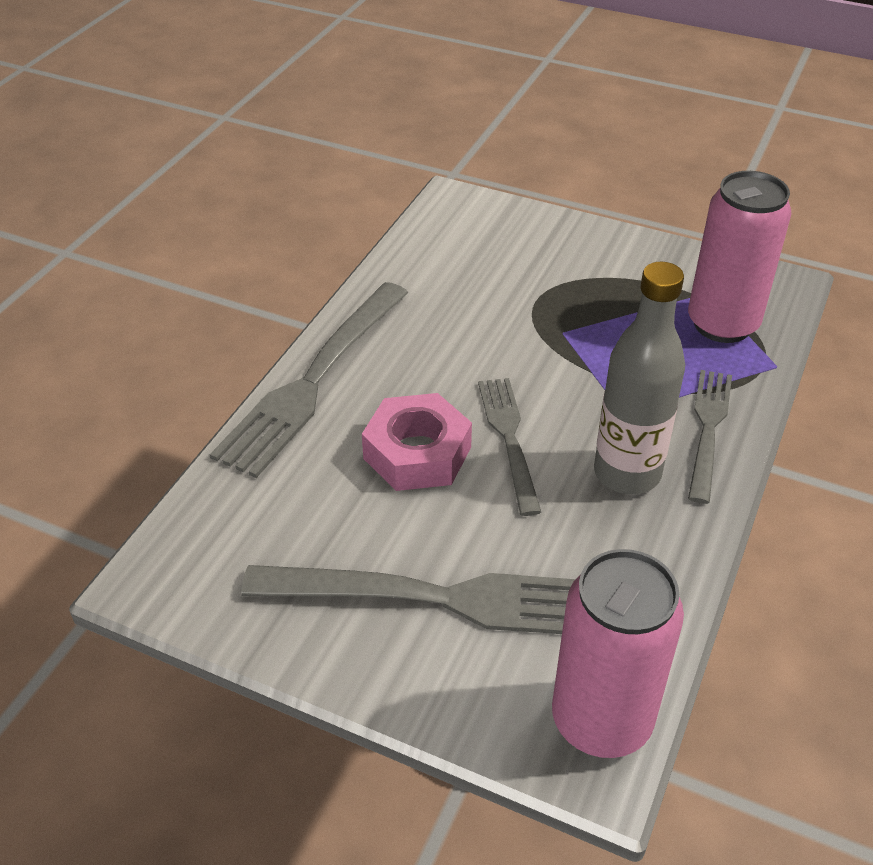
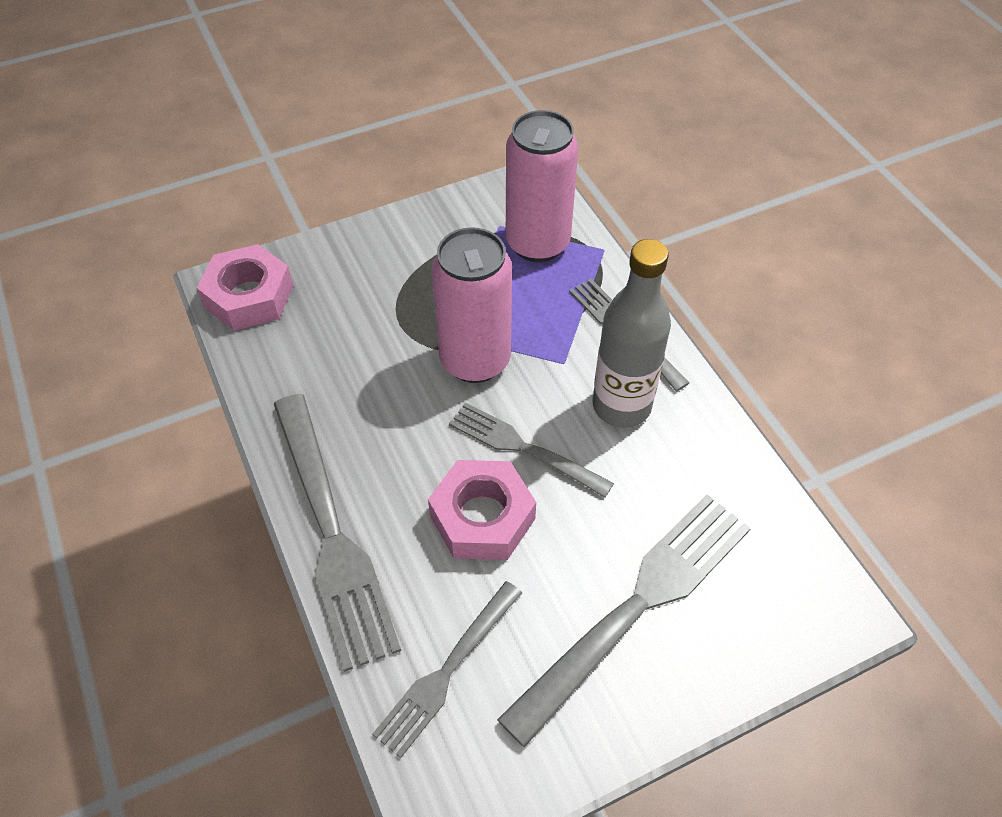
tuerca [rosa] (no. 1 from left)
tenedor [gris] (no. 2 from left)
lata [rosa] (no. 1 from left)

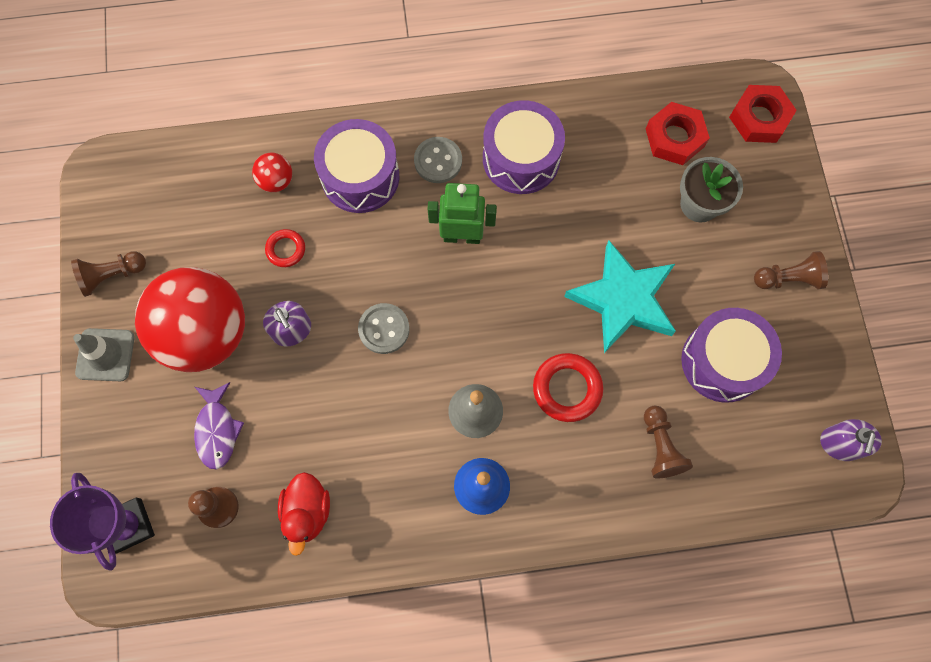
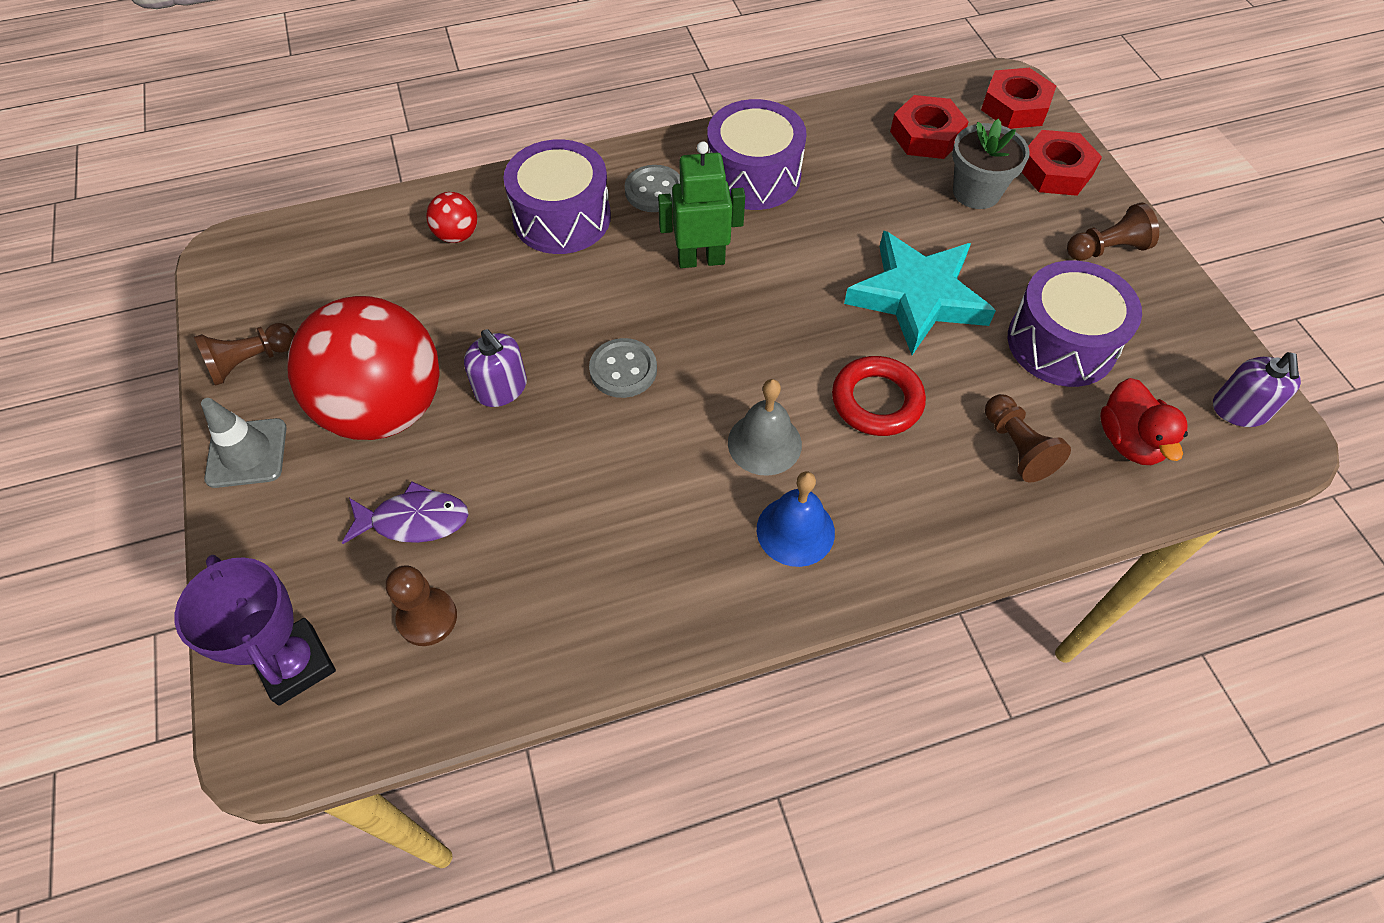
anillo [rojo] (no. 1 from left in the first image)
tuerca [rojo] (no. 3 from left)
pato [rojo]
pez [morado]

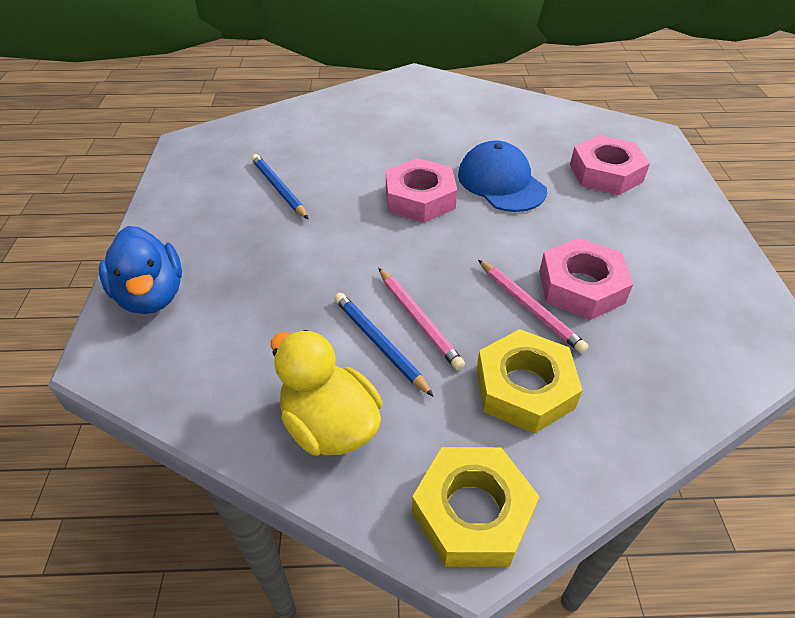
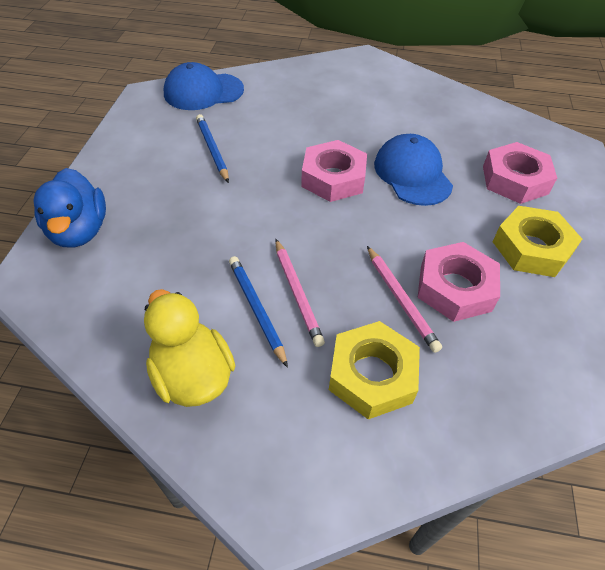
gorra [azul] (no. 1 from left)
tuerca [amarillo] (no. 2 from left)

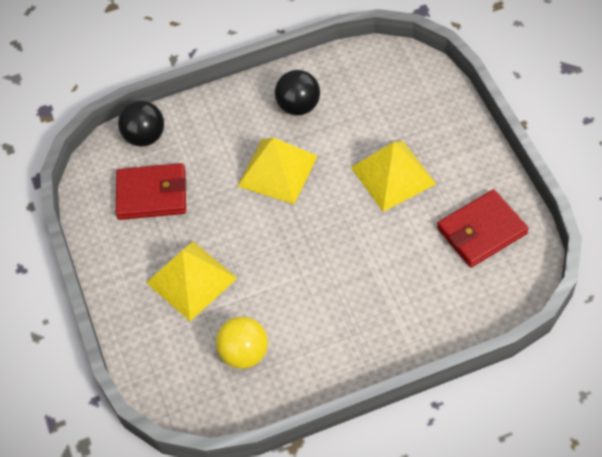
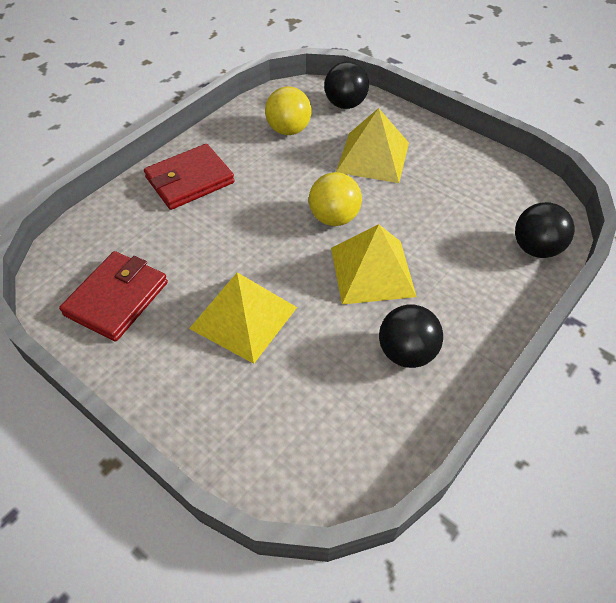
pelota [amarillo] (no. 2 from left)
pelota [negro] (no. 1 from left)
cartera [rojo] (no. 2 from left)

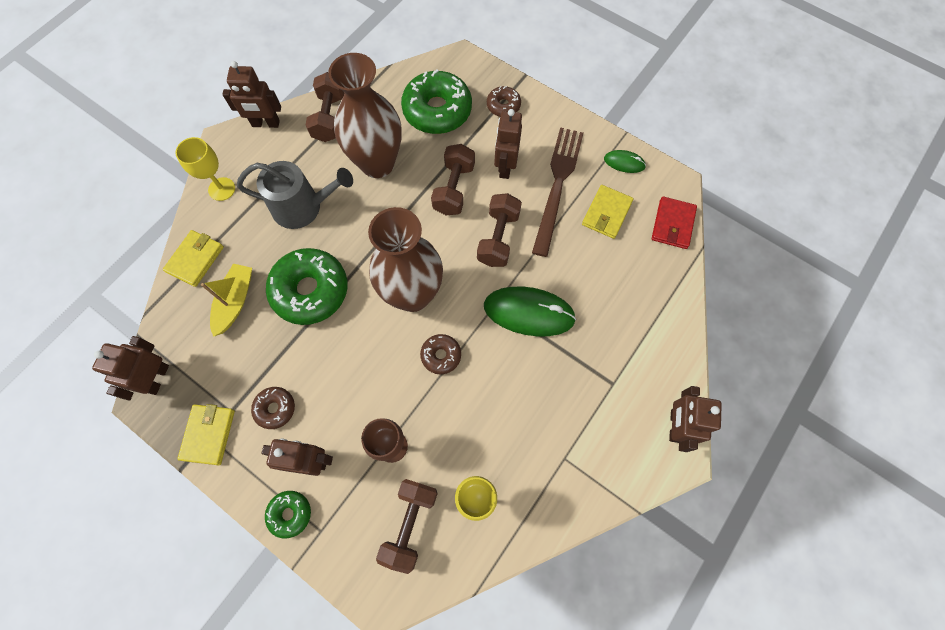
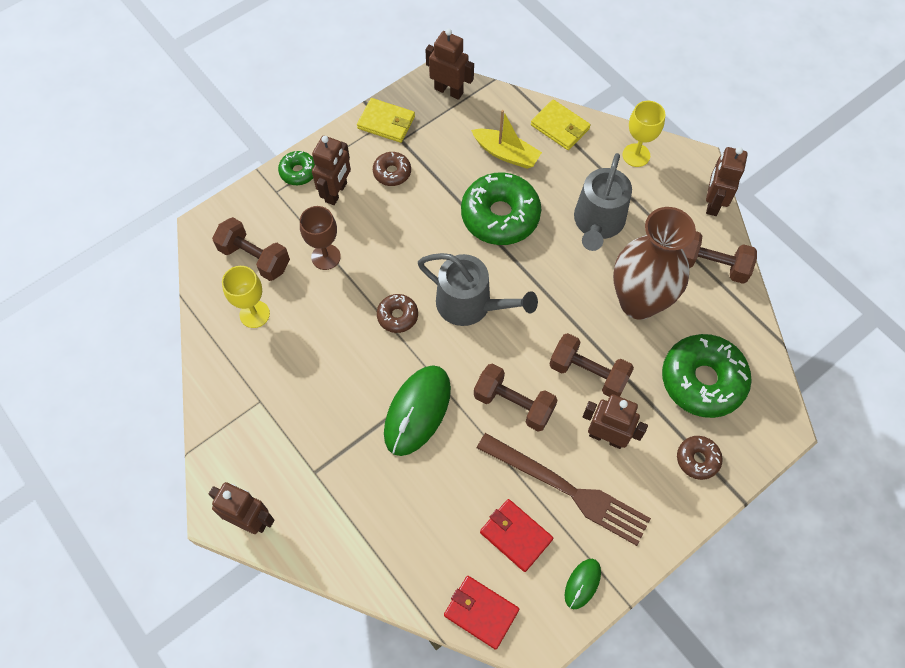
regadera [gris] (no. 1 from left)
cartera [rojo] (no. 2 from left)

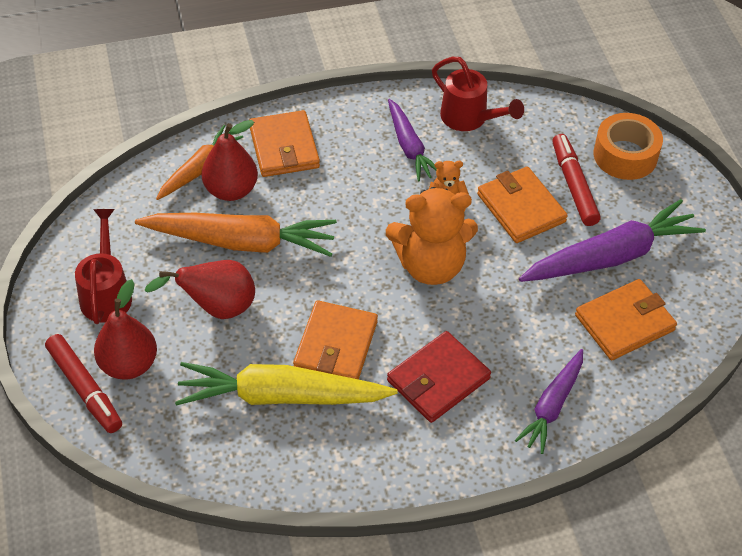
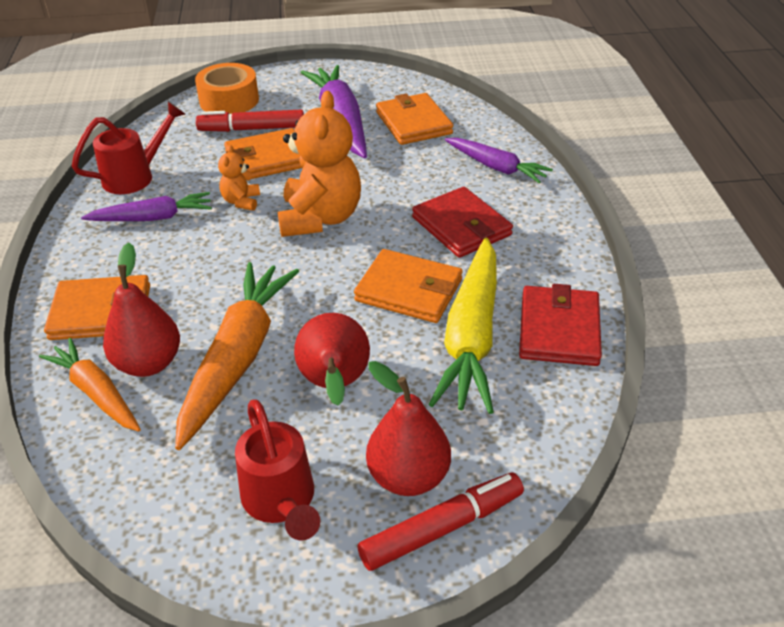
cartera [rojo] (no. 2 from left)
regadera [rojo] (no. 2 from left)

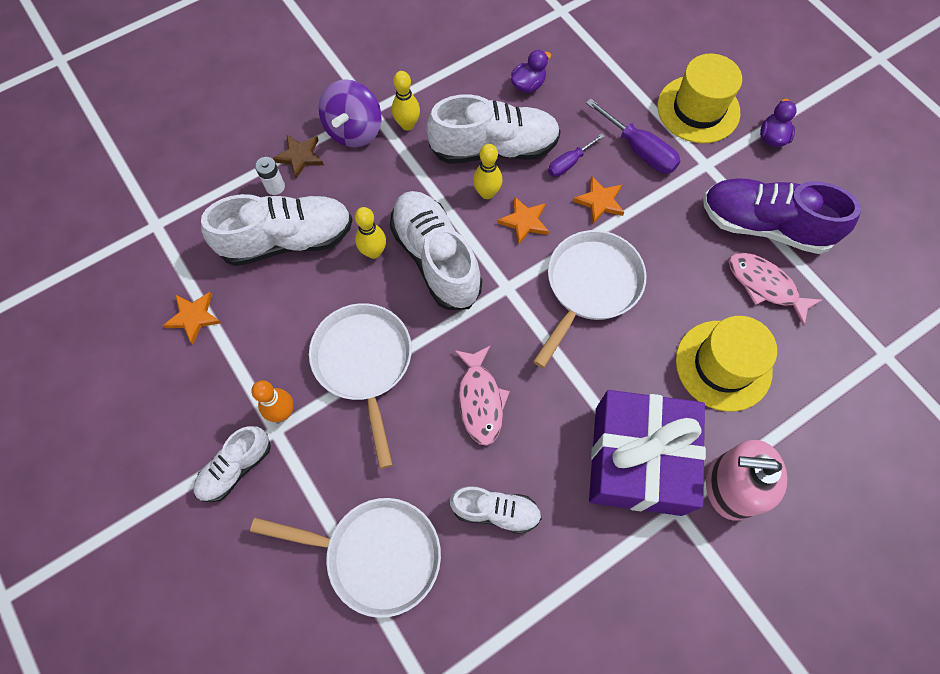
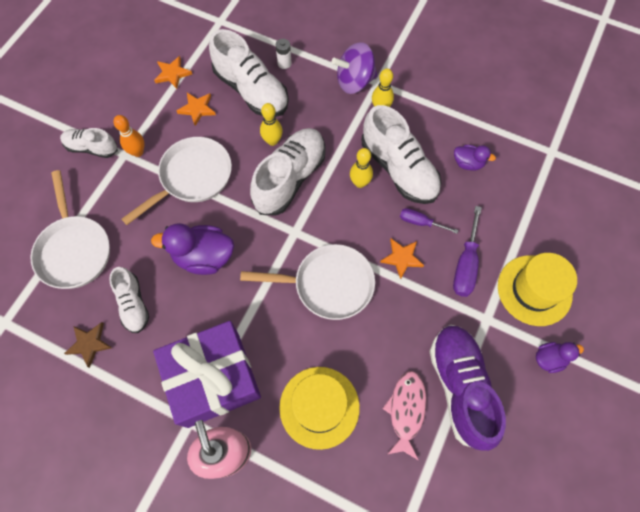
estrella [marrón]
estrella [naranja] (no. 2 from left)
pato [morado] (no. 1 from left)

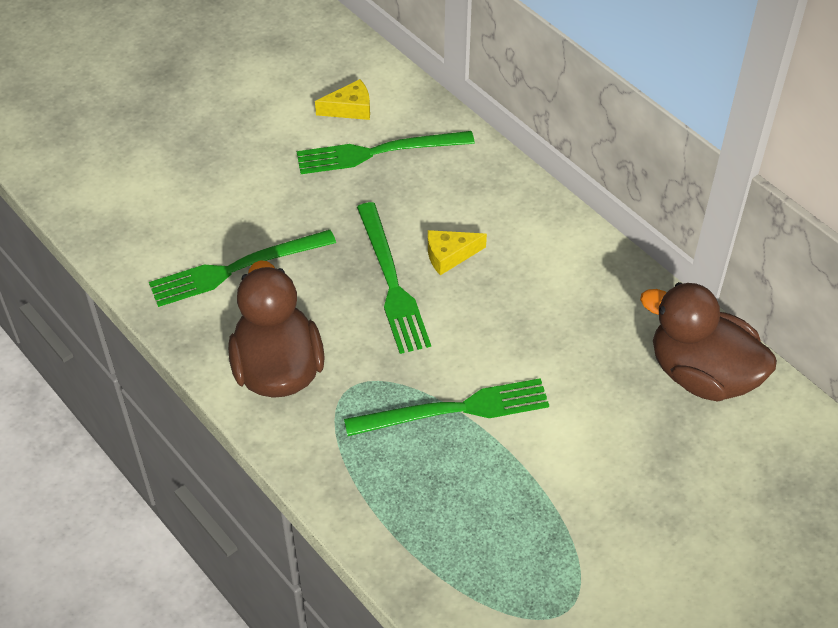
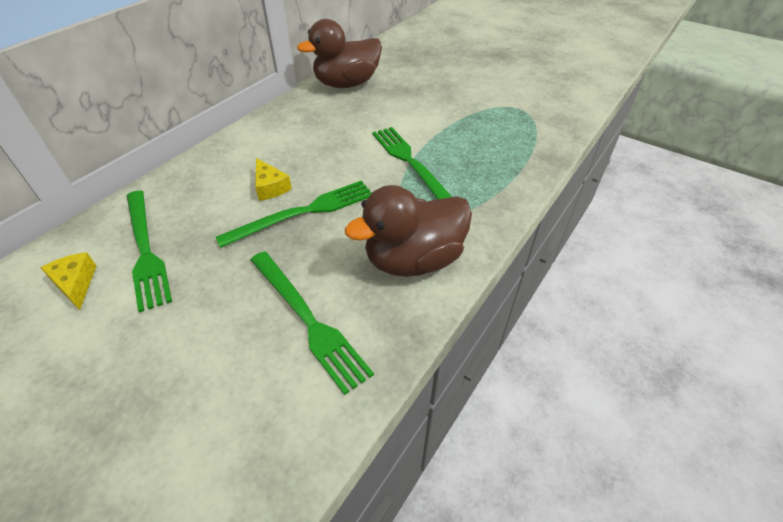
pato [marrón] (no. 1 from left)

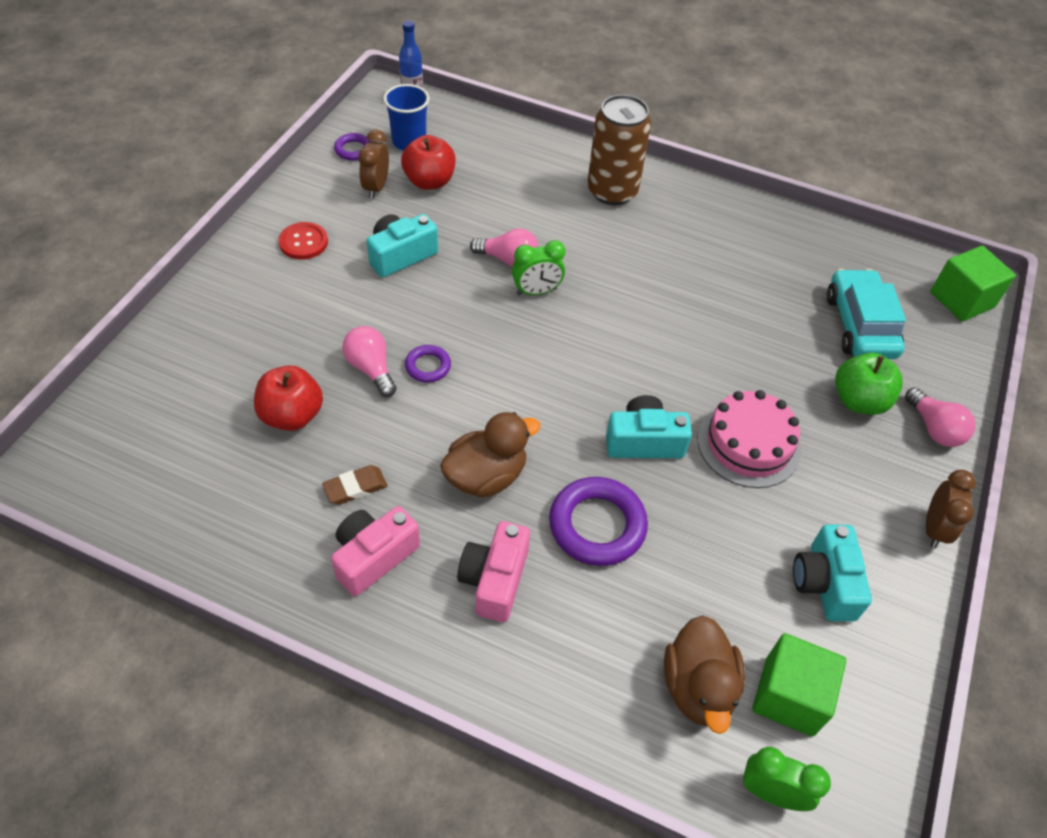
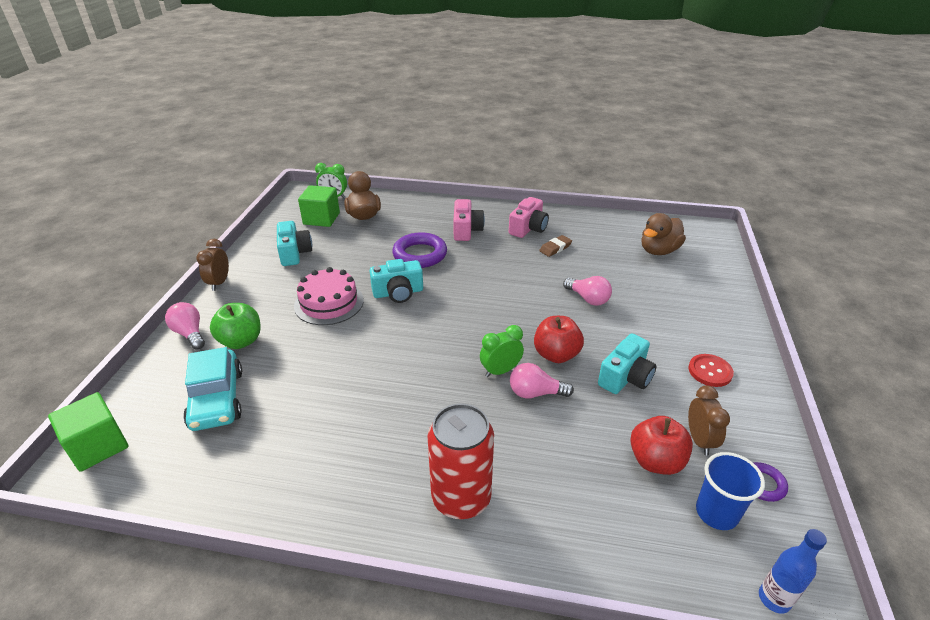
anillo [morado] (no. 2 from left in the first image)
manzana [rojo] (no. 1 from left)
pato [marrón] (no. 2 from left)
lata [rojo]

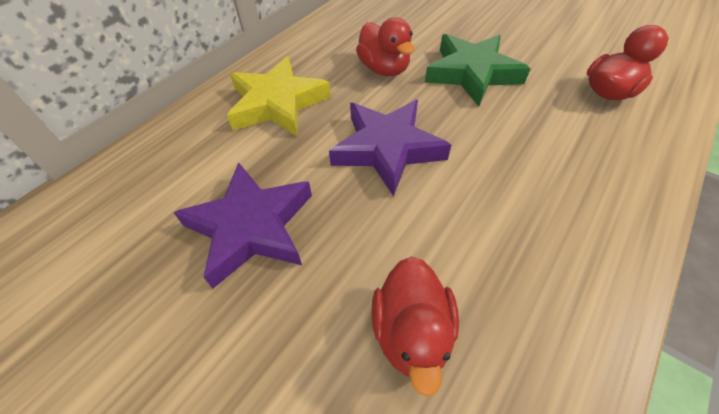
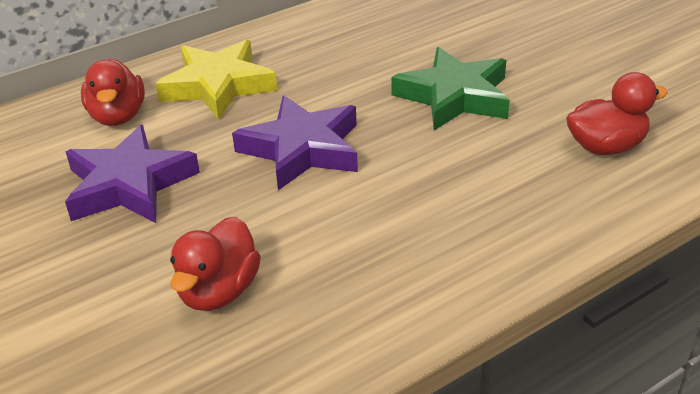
pato [rojo] (no. 1 from left)

